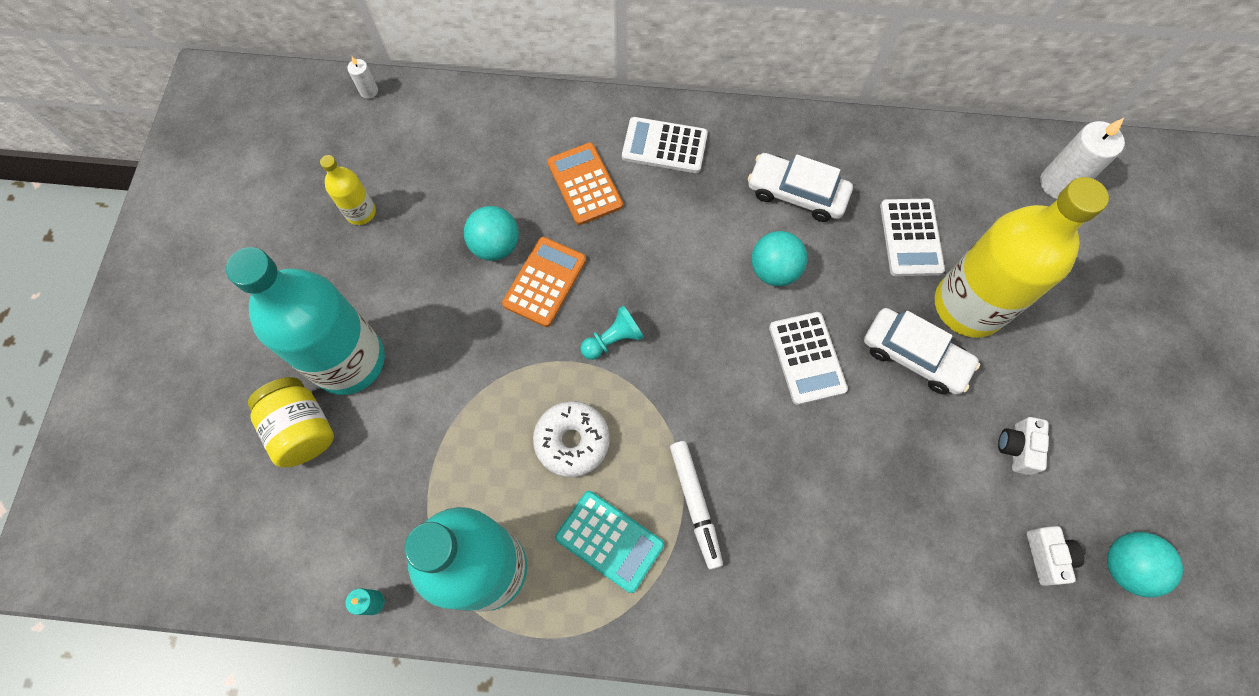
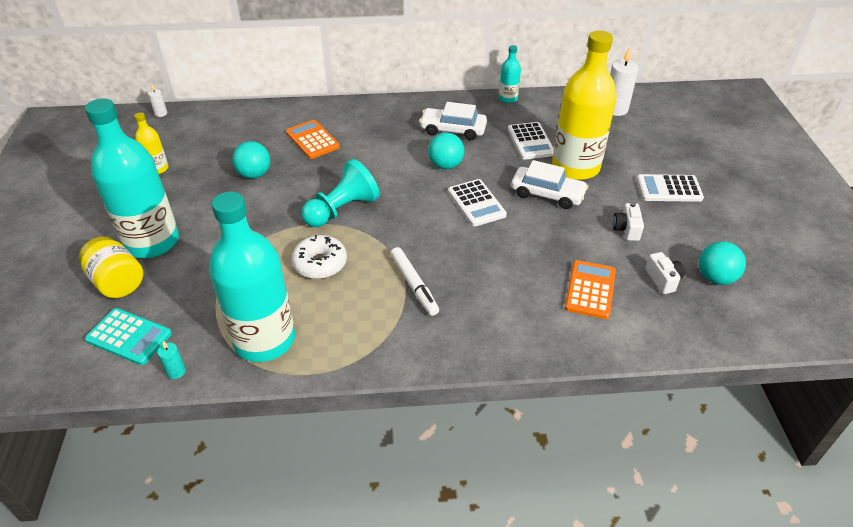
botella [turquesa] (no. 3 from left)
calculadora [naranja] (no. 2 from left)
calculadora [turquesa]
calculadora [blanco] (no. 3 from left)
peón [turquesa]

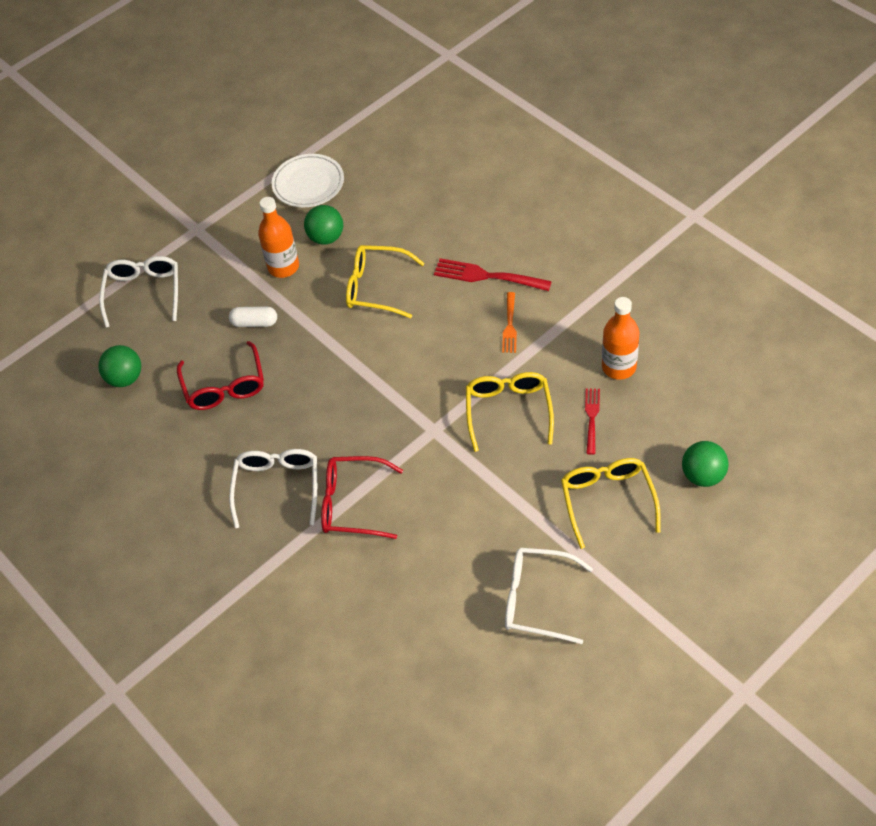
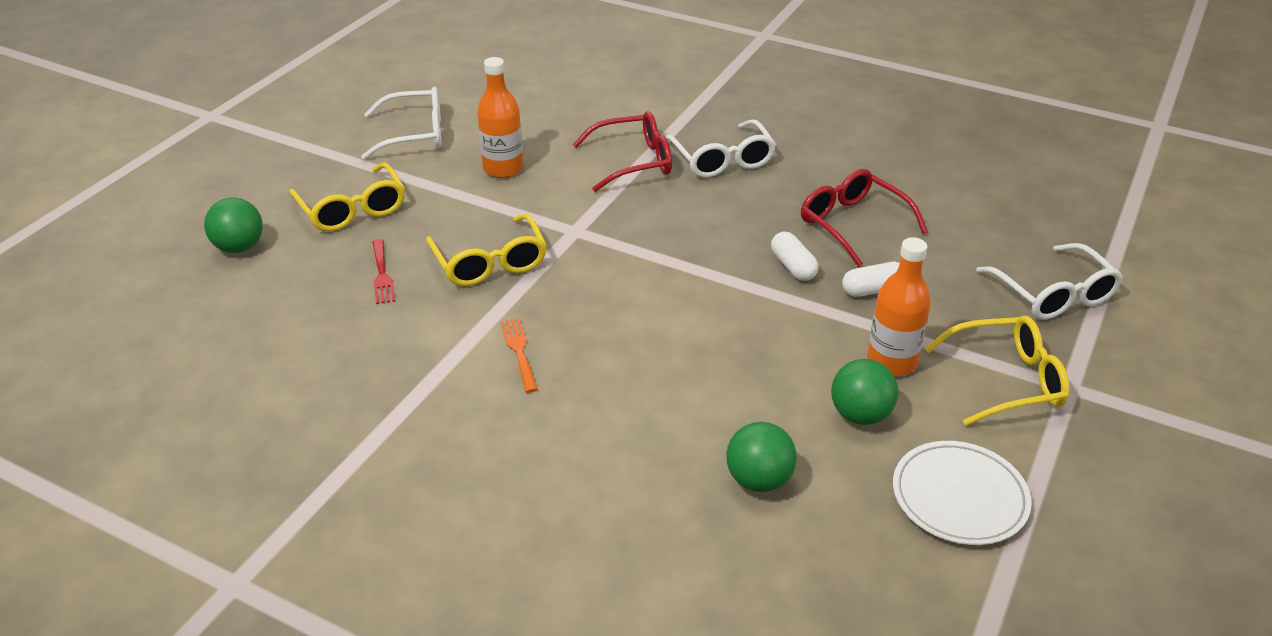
tenedor [rojo] (no. 1 from left in the first image)
cápsula [blanco] (no. 1 from left)
pelota [verde] (no. 2 from left)
gafas [amarillo] (no. 3 from left)
botella [naranja] (no. 1 from left)

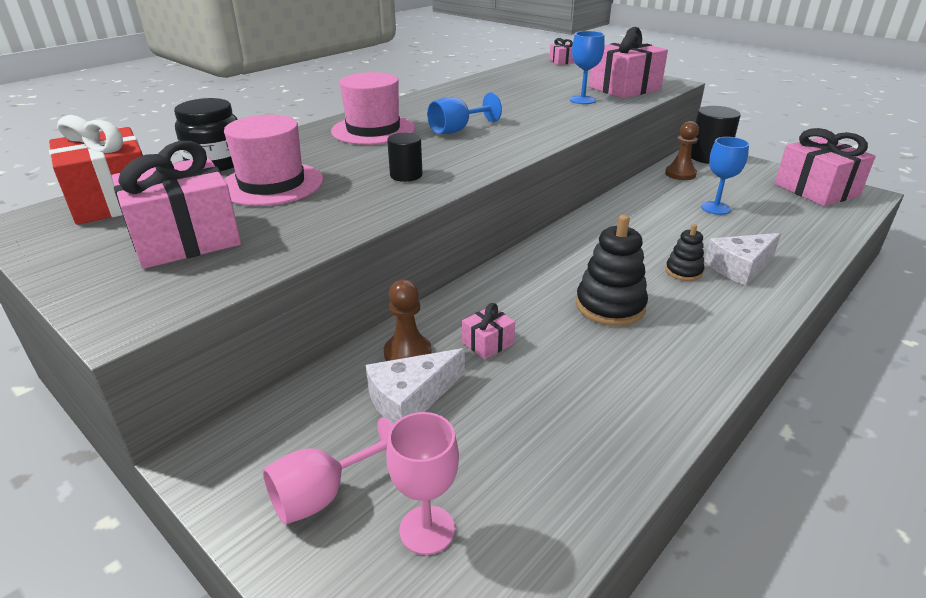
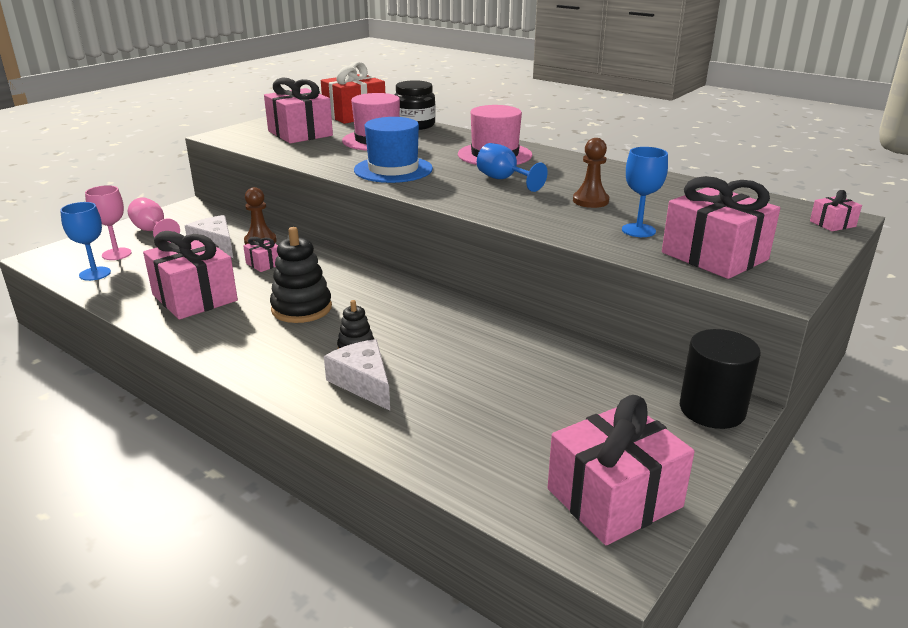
regalo [rosa] (no. 1 from left)
peón [marrón] (no. 2 from left)
copa [azul] (no. 1 from left)
sombrero [azul]

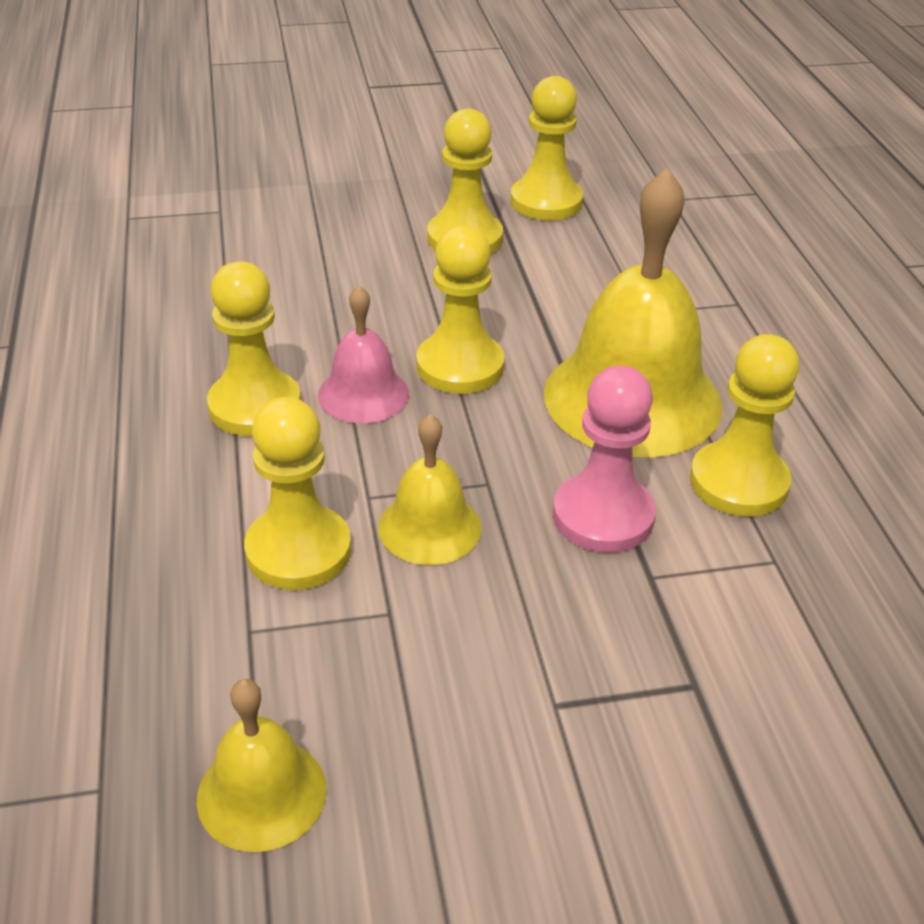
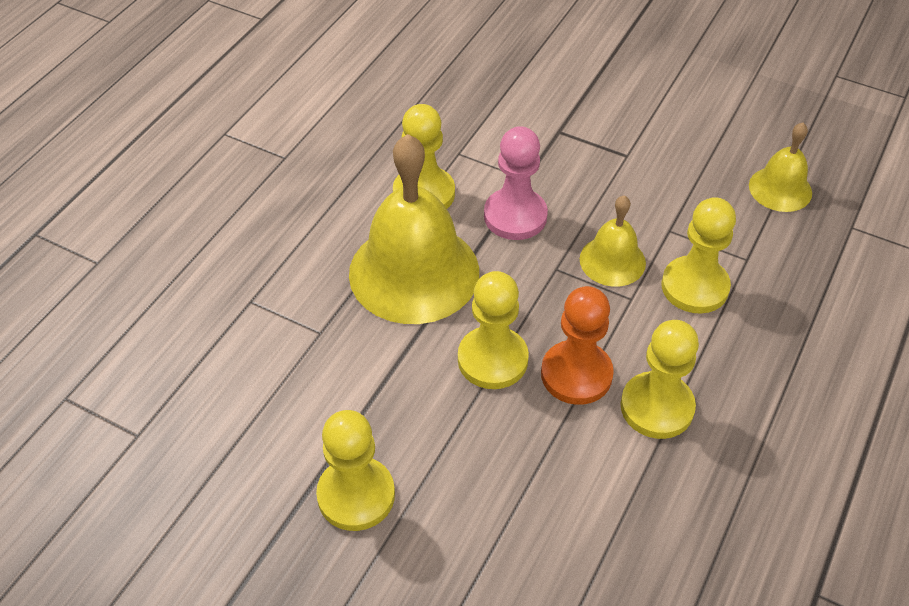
peón [amarillo] (no. 5 from left in the first image)
peón [naranja]

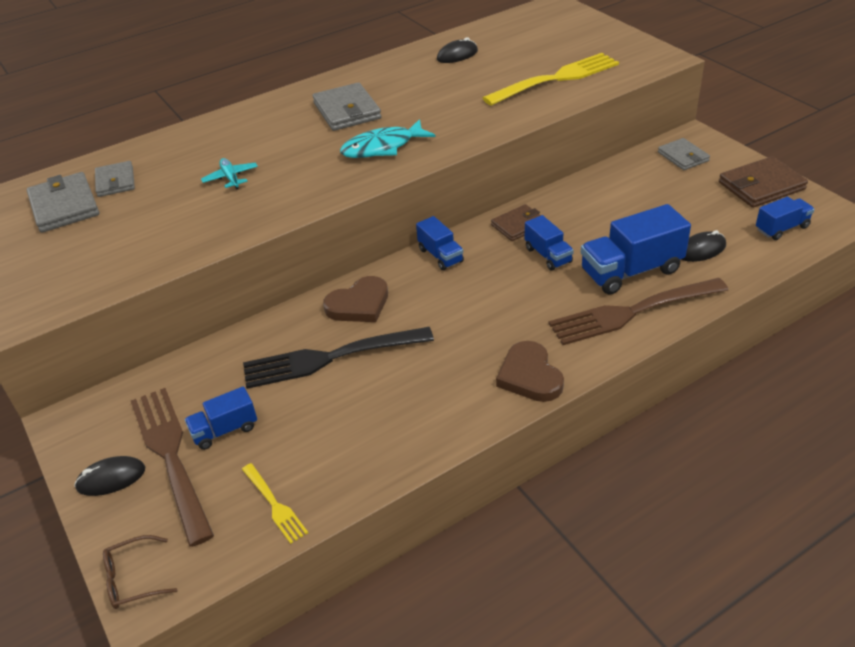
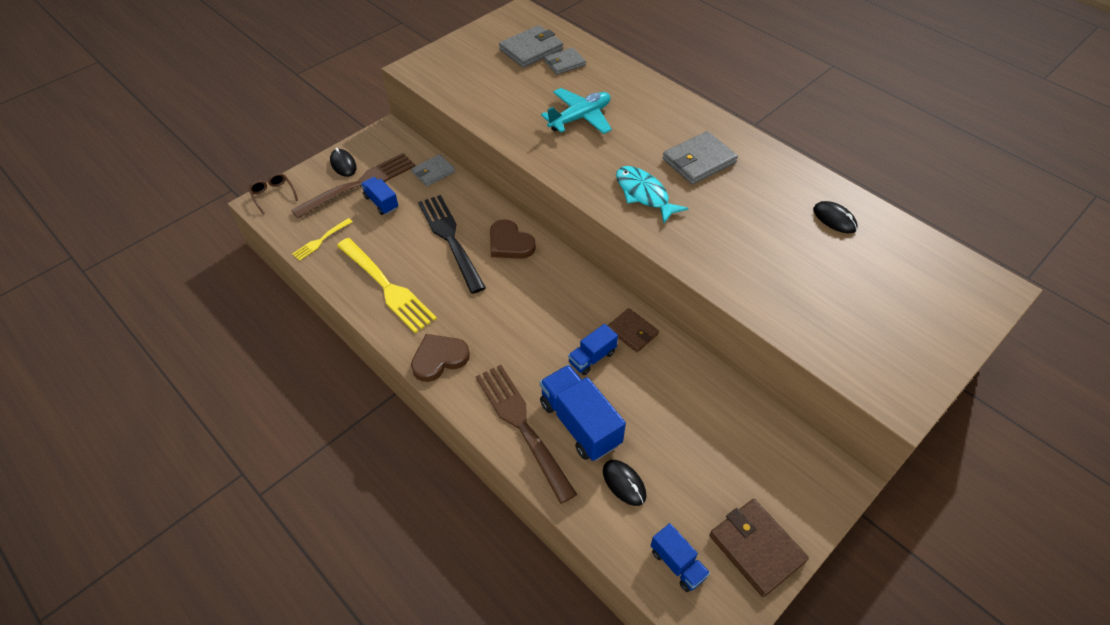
camión [azul] (no. 2 from left in the first image)
tenedor [amarillo] (no. 2 from left)
cartera [gris] (no. 1 from left)
avión [turquesa]

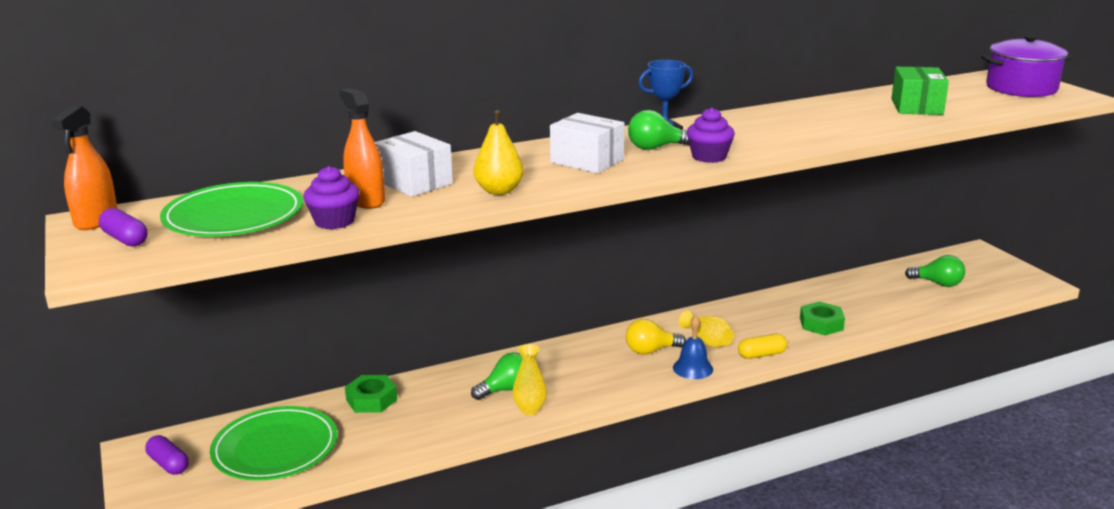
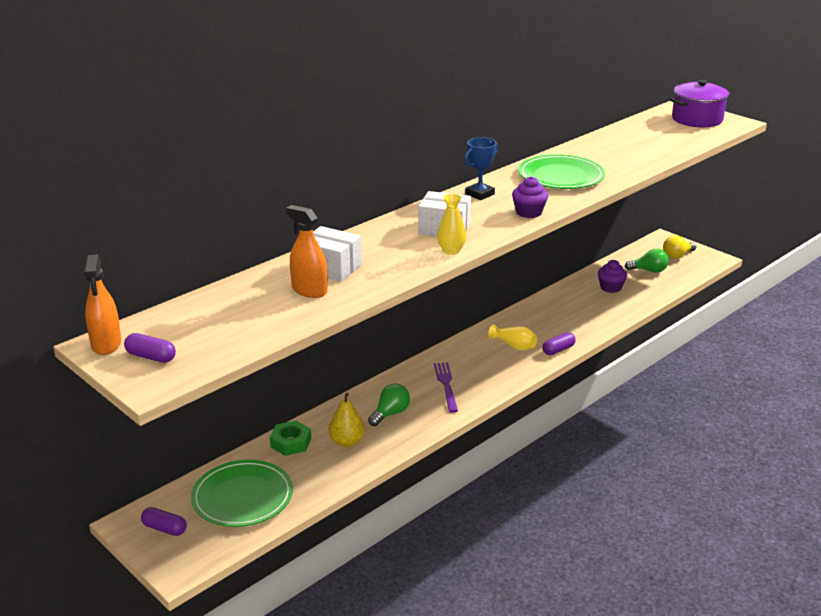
bombilla [verde] (no. 2 from left in the first image)
campana [azul]
tuerca [verde] (no. 2 from left in the first image)
caja [verde]
tenedor [morado]
plato [verde] (no. 2 from left)
magdalena [morado] (no. 2 from left)
pera [amarillo]
florero [amarillo] (no. 1 from left)
bombilla [amarillo]
cápsula [morado] (no. 3 from left)

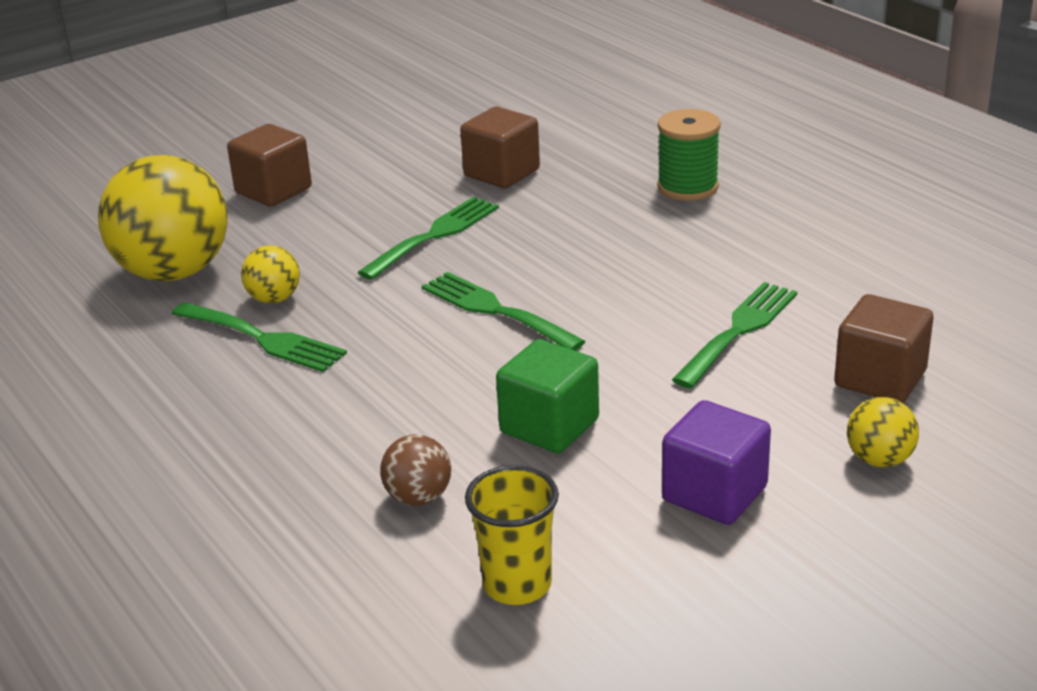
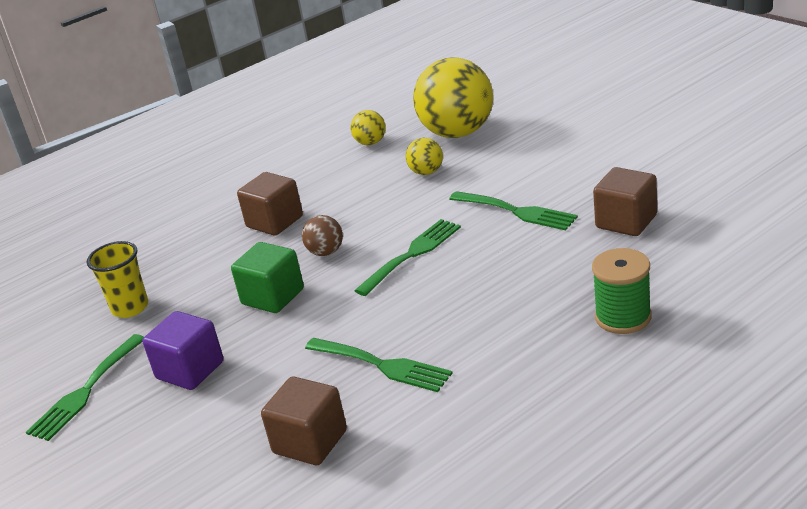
tenedor [verde] (no. 1 from left)
cubo [marrón] (no. 1 from left)
pelota [marrón]
pelota [amarillo] (no. 1 from left)

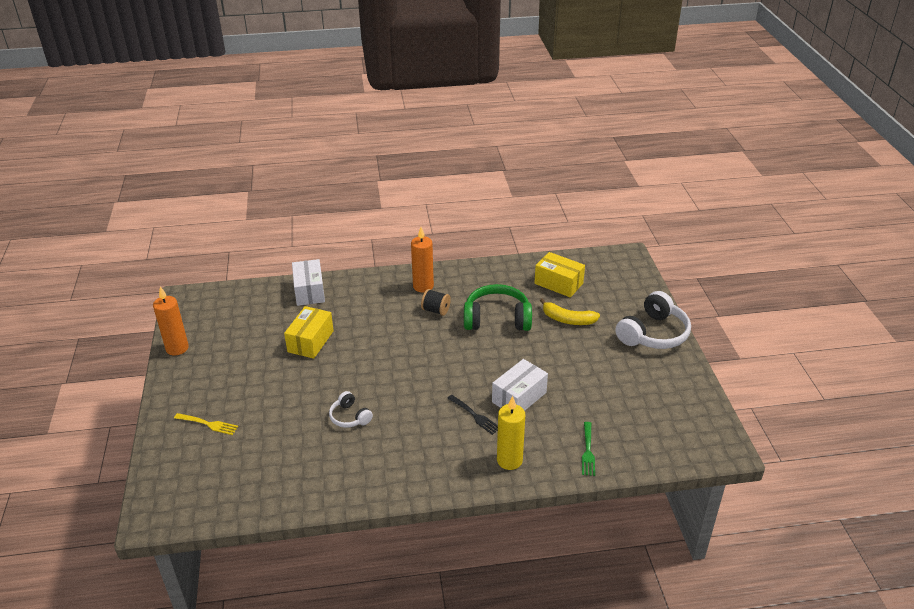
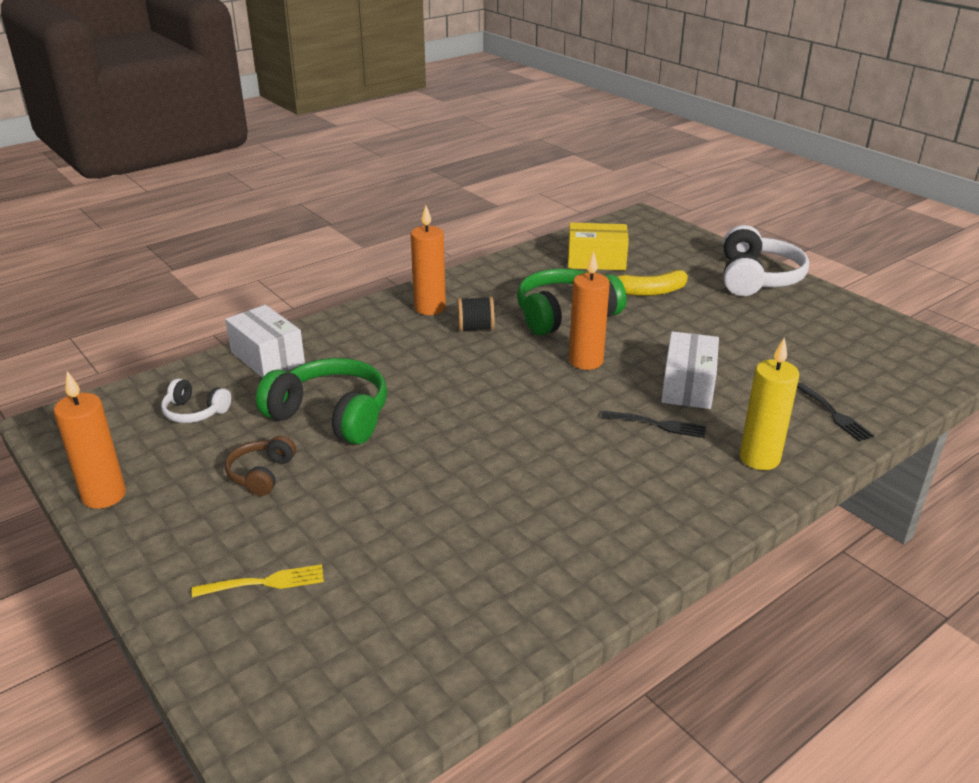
auriculares [marrón]
vela [naranja] (no. 3 from left)
auriculares [blanco] (no. 1 from left)
auriculares [verde] (no. 1 from left)
tenedor [negro] (no. 2 from left)

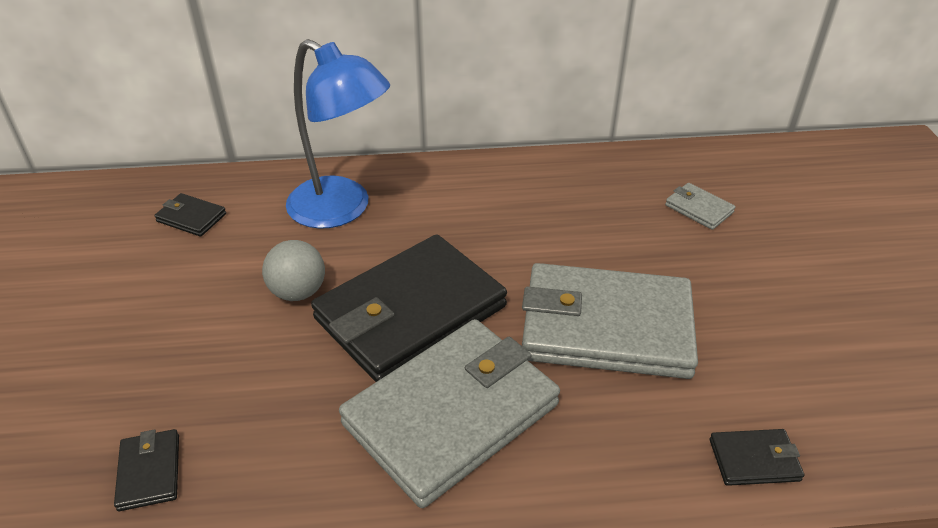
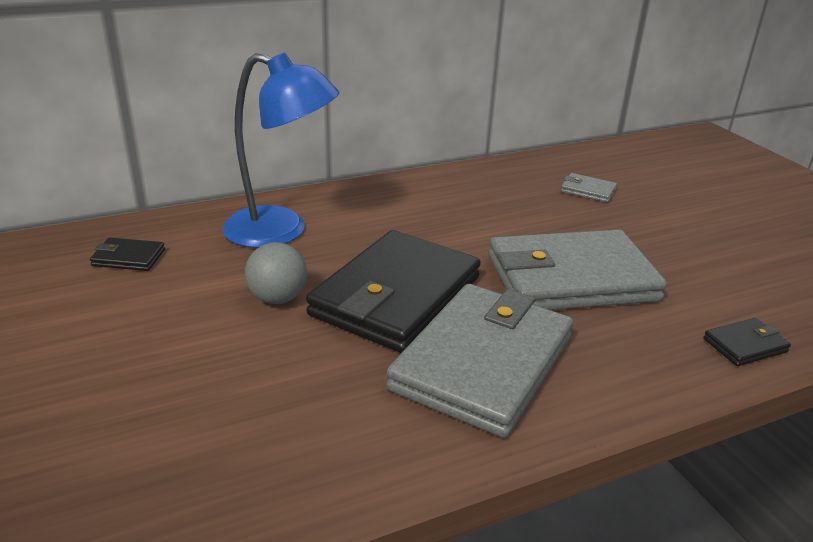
cartera [negro] (no. 1 from left in the first image)

